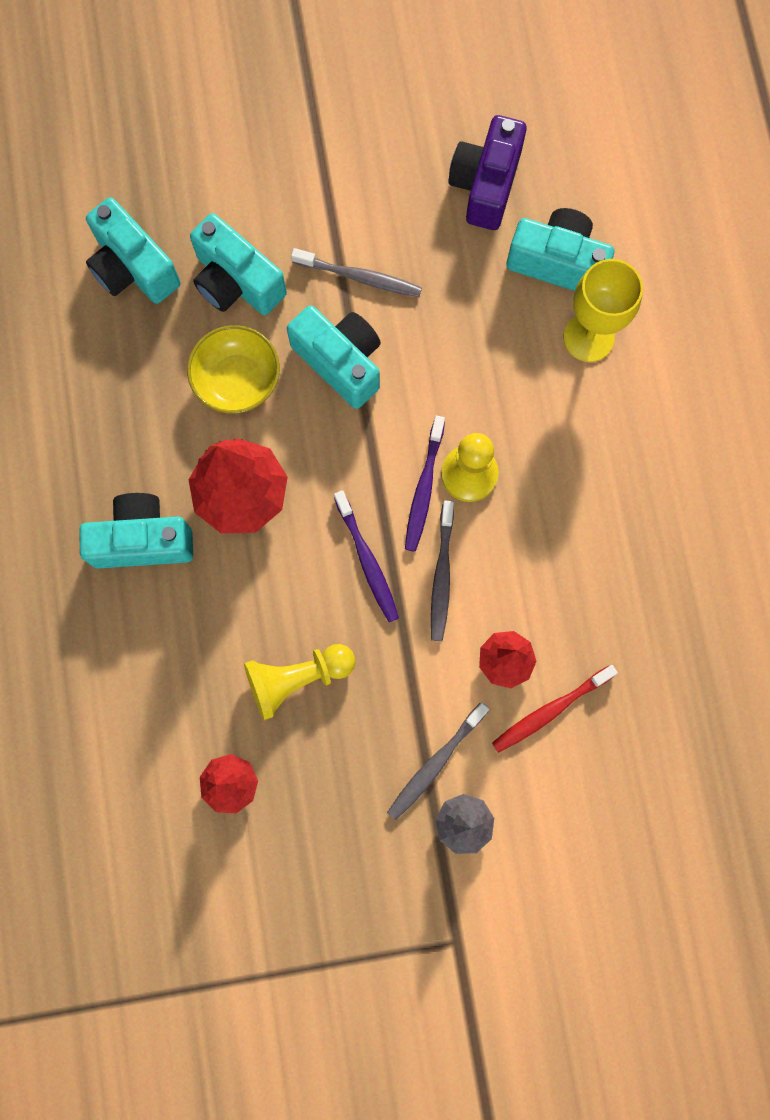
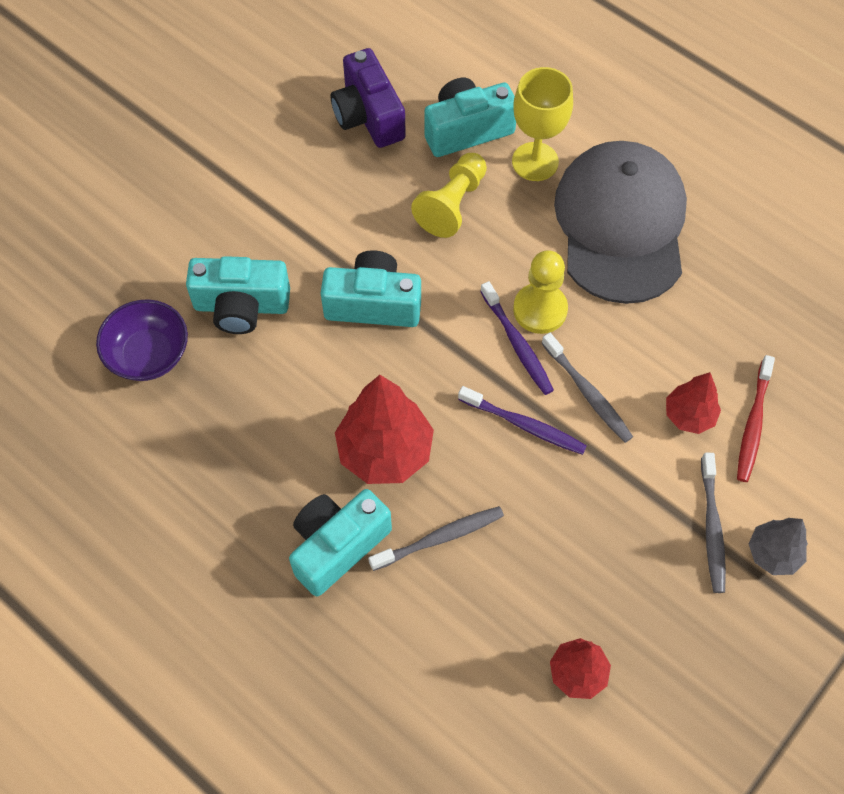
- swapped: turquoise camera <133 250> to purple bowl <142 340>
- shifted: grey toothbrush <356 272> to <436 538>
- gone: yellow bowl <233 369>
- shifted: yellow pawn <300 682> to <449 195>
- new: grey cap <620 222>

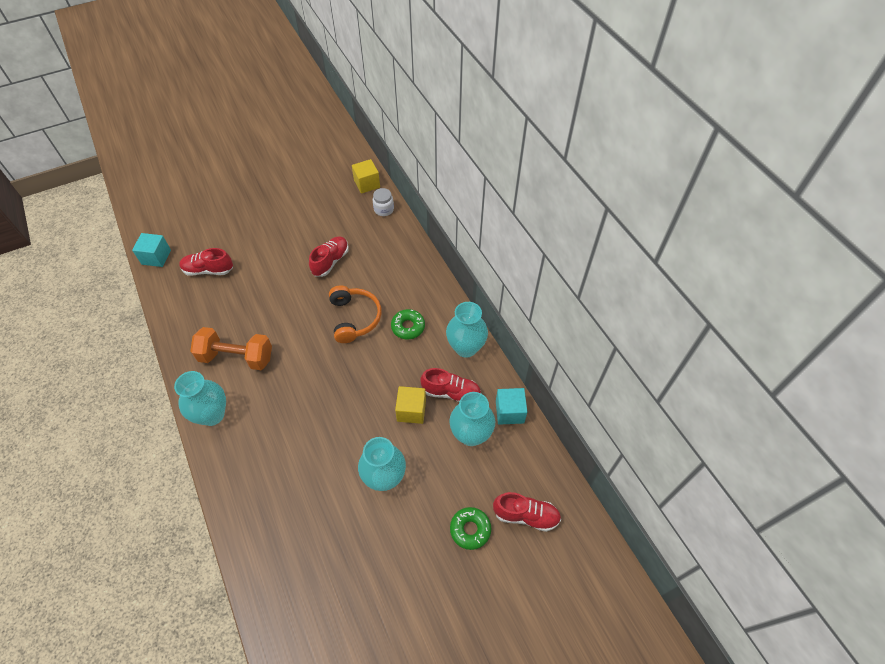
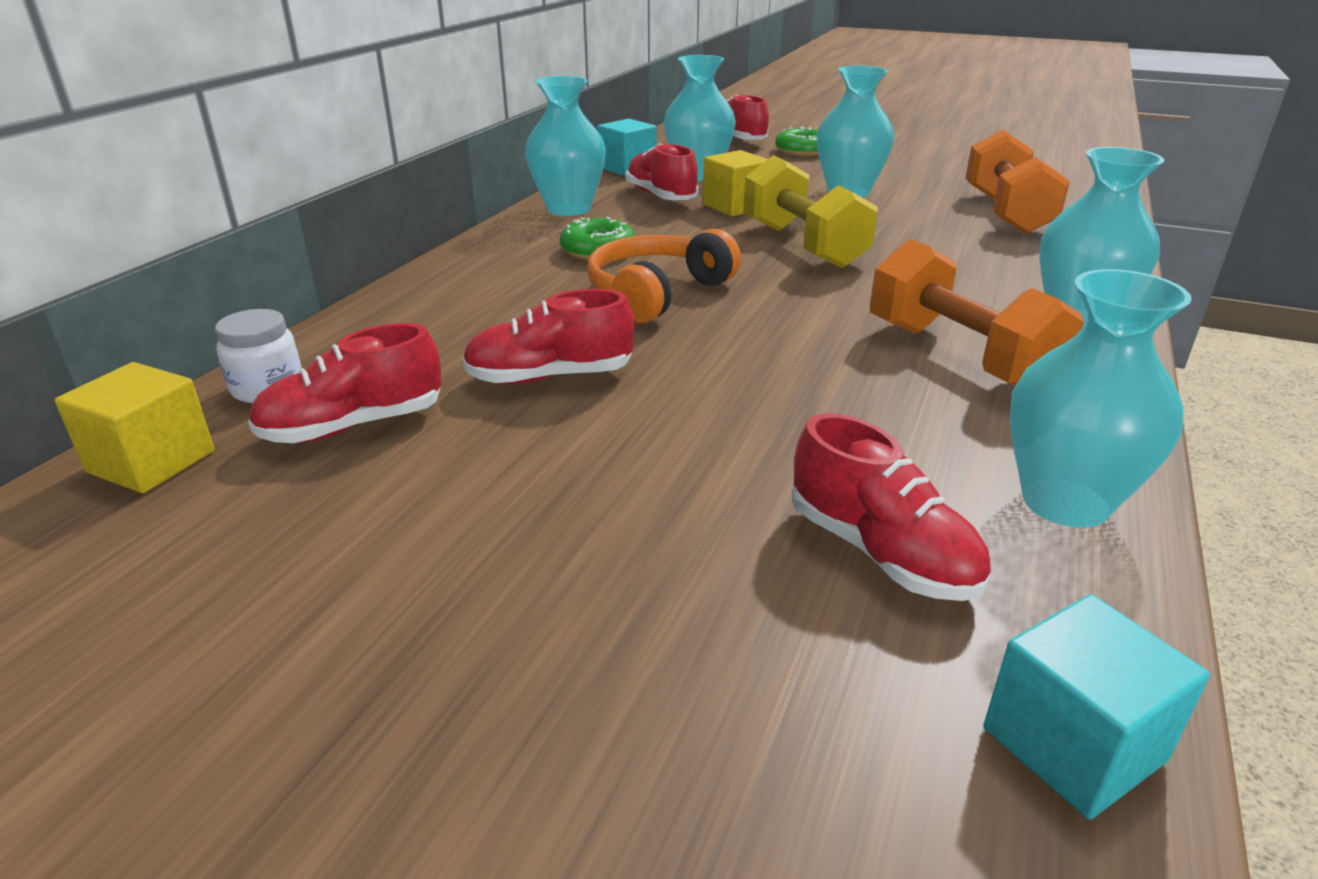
- new: orange dumbbell <1017 182>
- new: yellow dumbbell <810 212>
- new: turquoise vase <1101 398>
- new: red shoe <345 383>

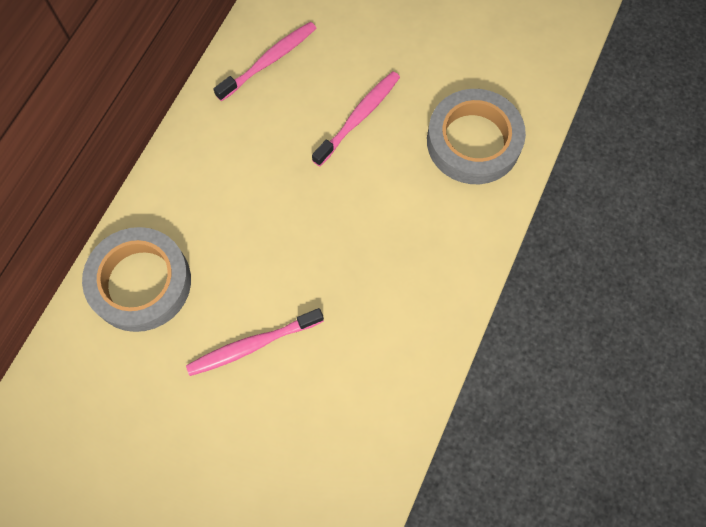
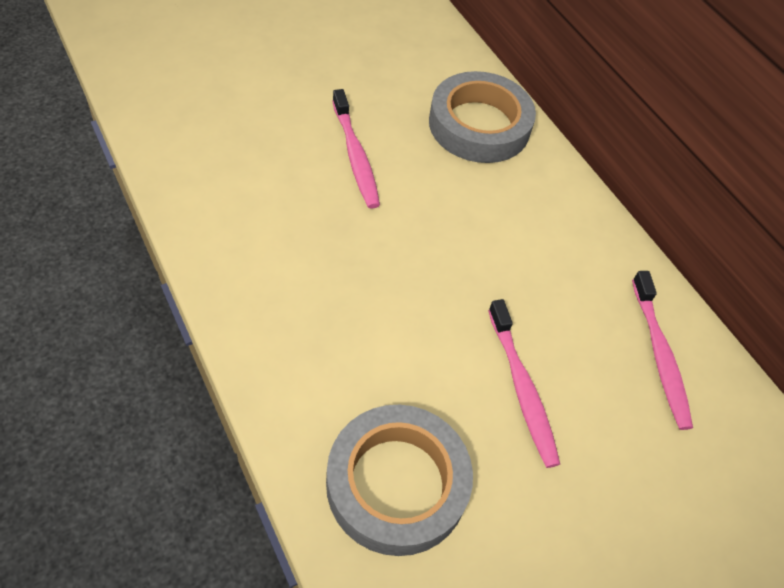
- rotated: pink toothbrush <255 342> = <356 149> 150 degrees clockwise

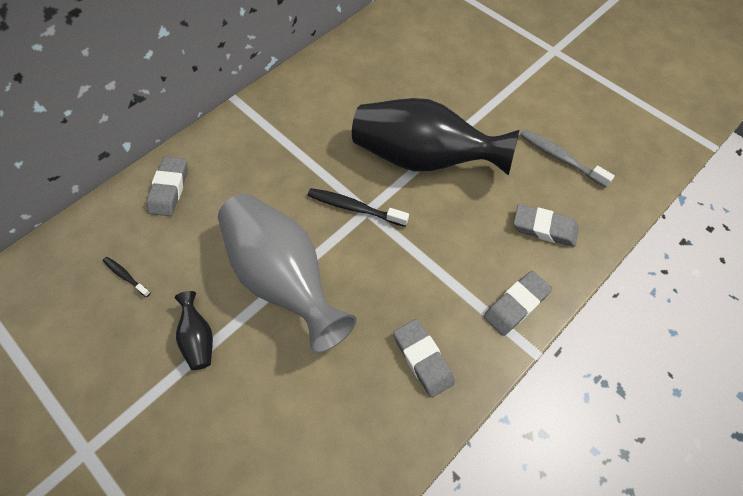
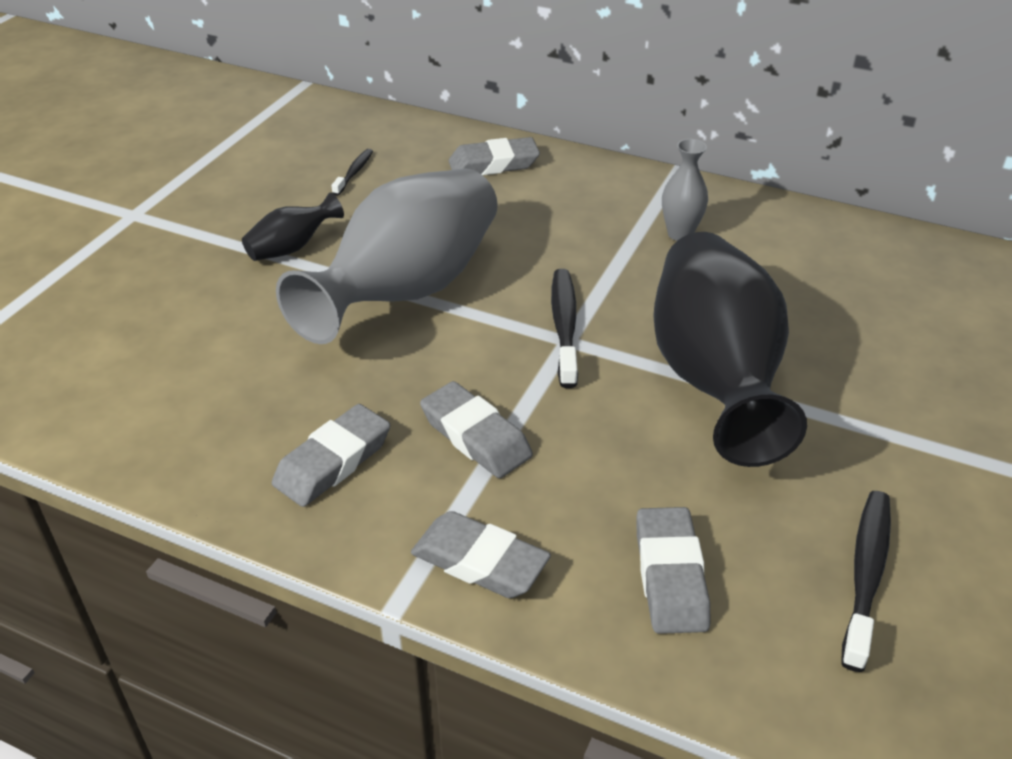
- repainted: grey toothbrush <567 158> to black toothbrush <866 581>
- new: grey vase <685 190>
- new: grey eraser <476 429>

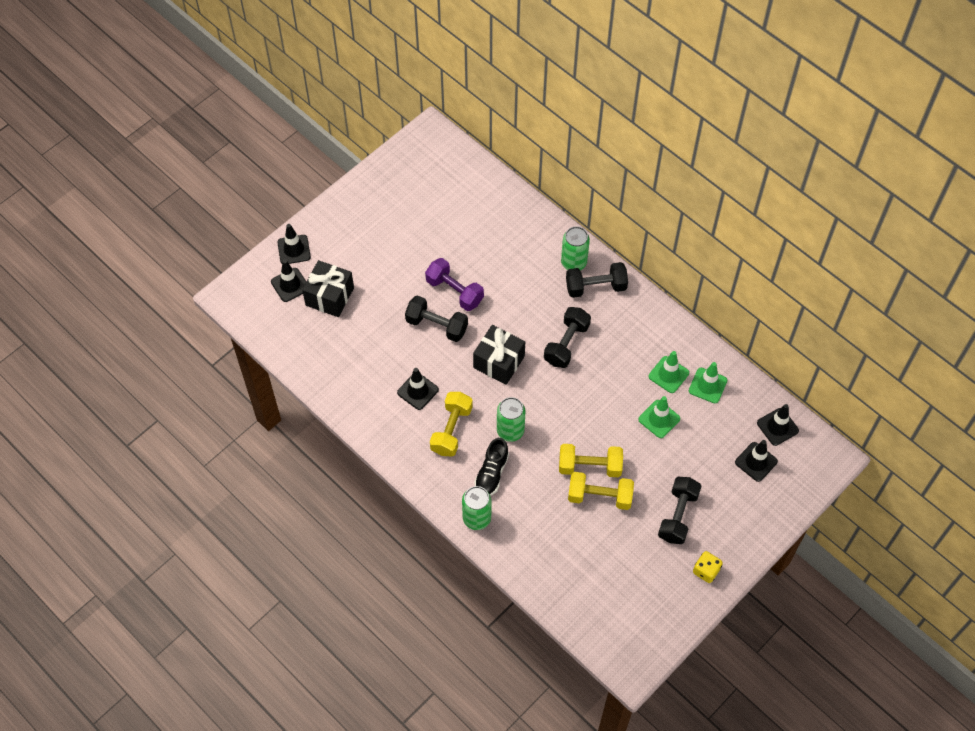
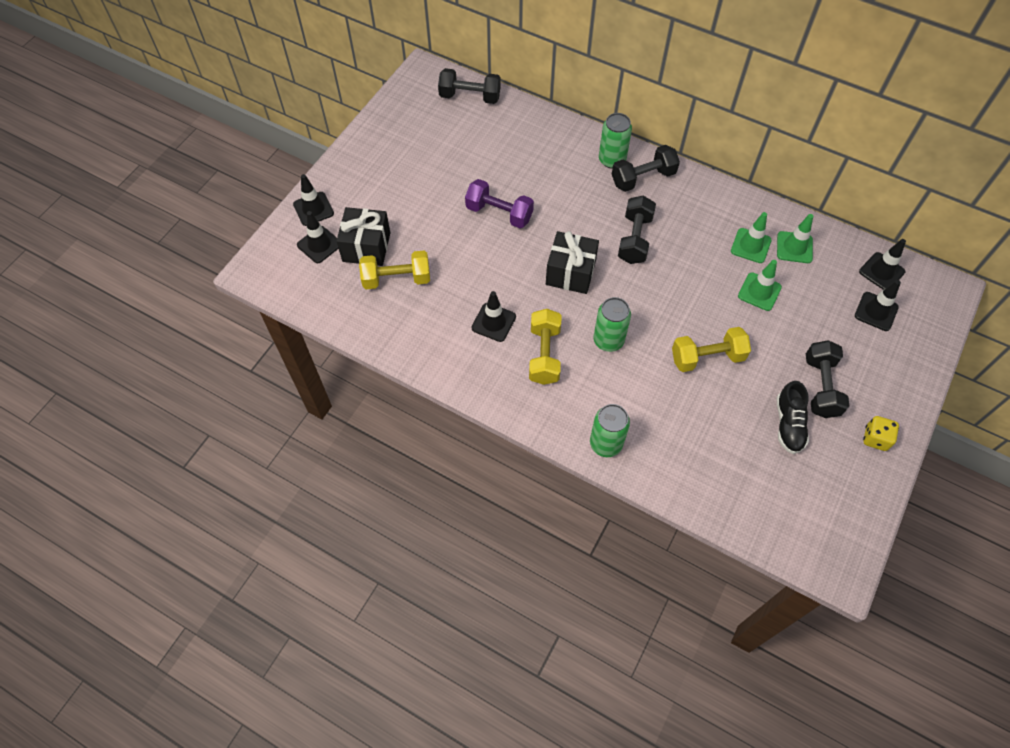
- shifted: black dumbbell <436 318> to <469 86>
- shifted: black shoe <491 467> to <793 417>
- shifted: yellow dumbbell <601 491> to <394 270>

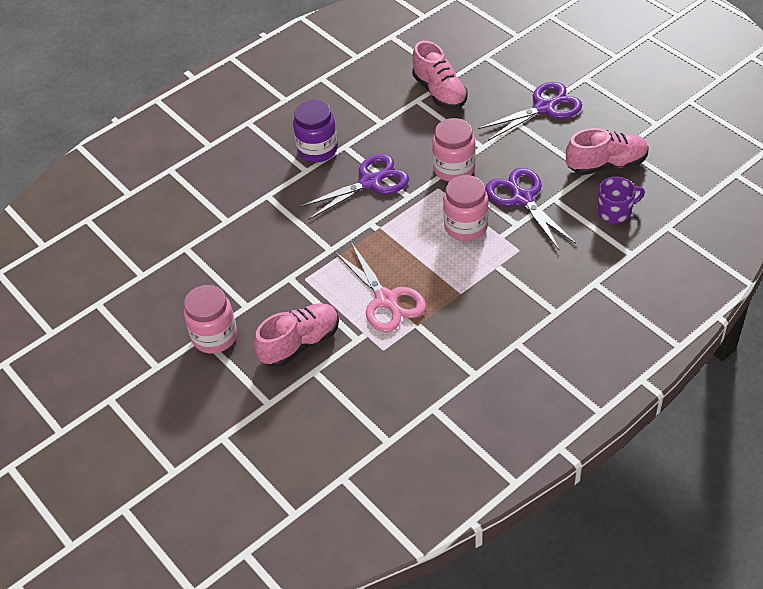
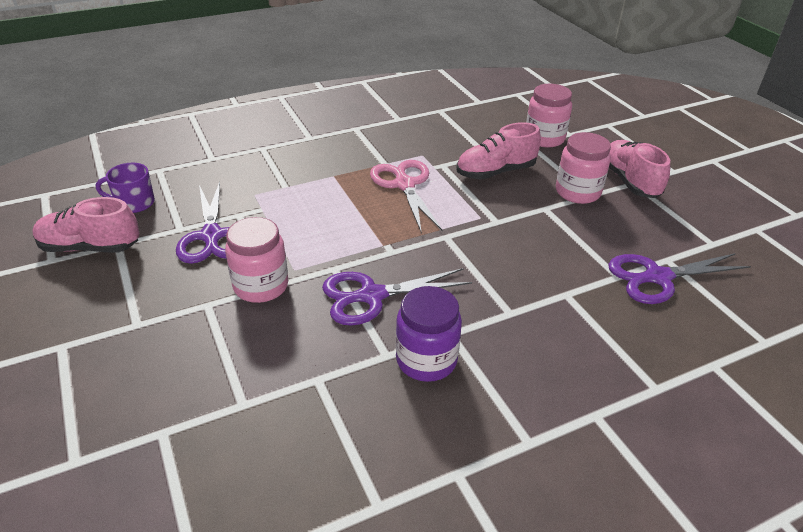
- shifted: pink shoe <440 75> to <639 169>
- shifted: purple scissors <530 111> to <679 278>
- shifted: pink jar <466 208> to <549 115>

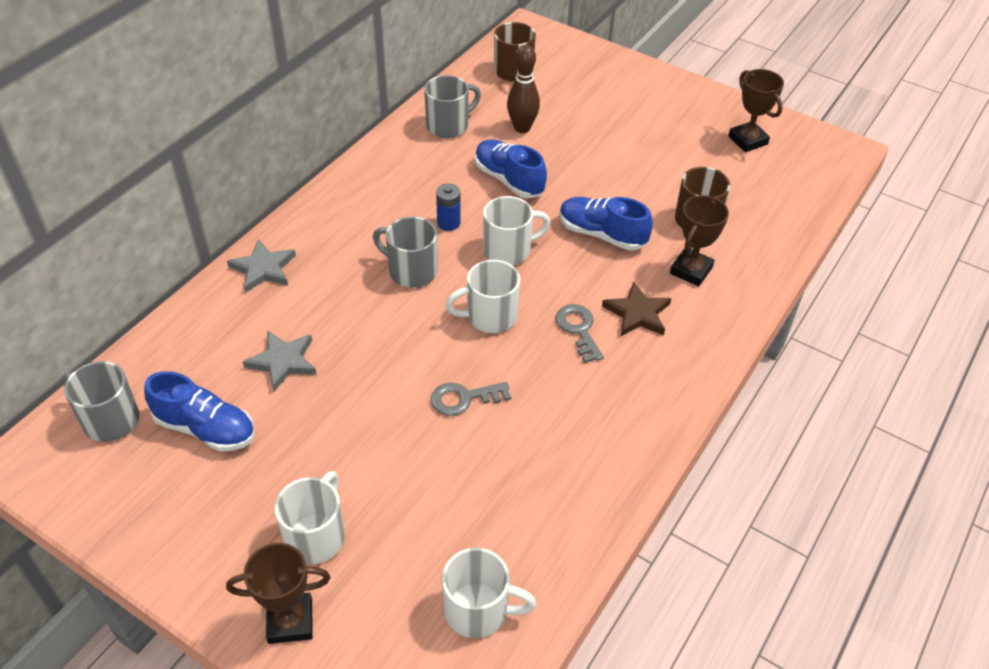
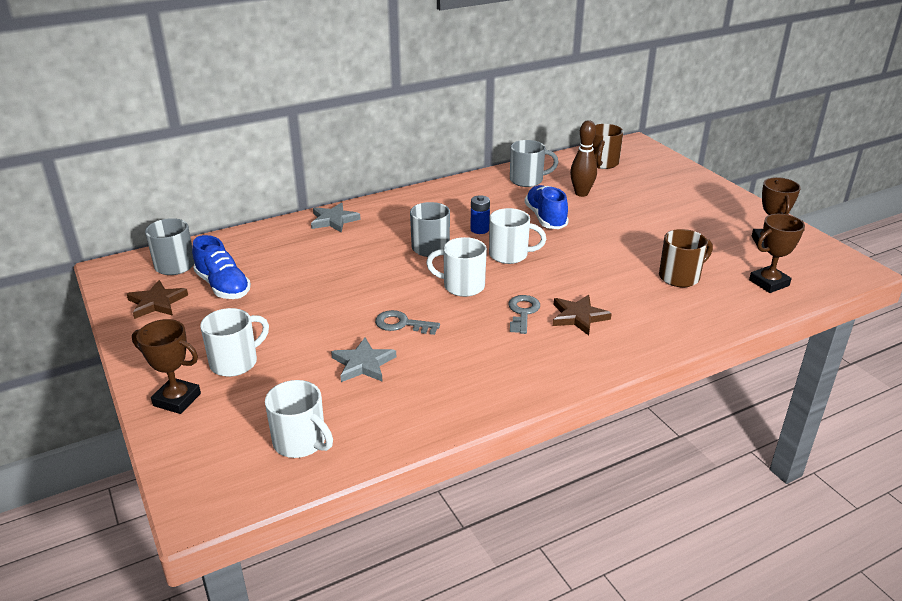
- shifted: brown trophy <699 240> to <777 253>
- gone: blue shoe <606 223>
- shifted: grey star <280 361> to <363 359>
- new: brown star <157 299>

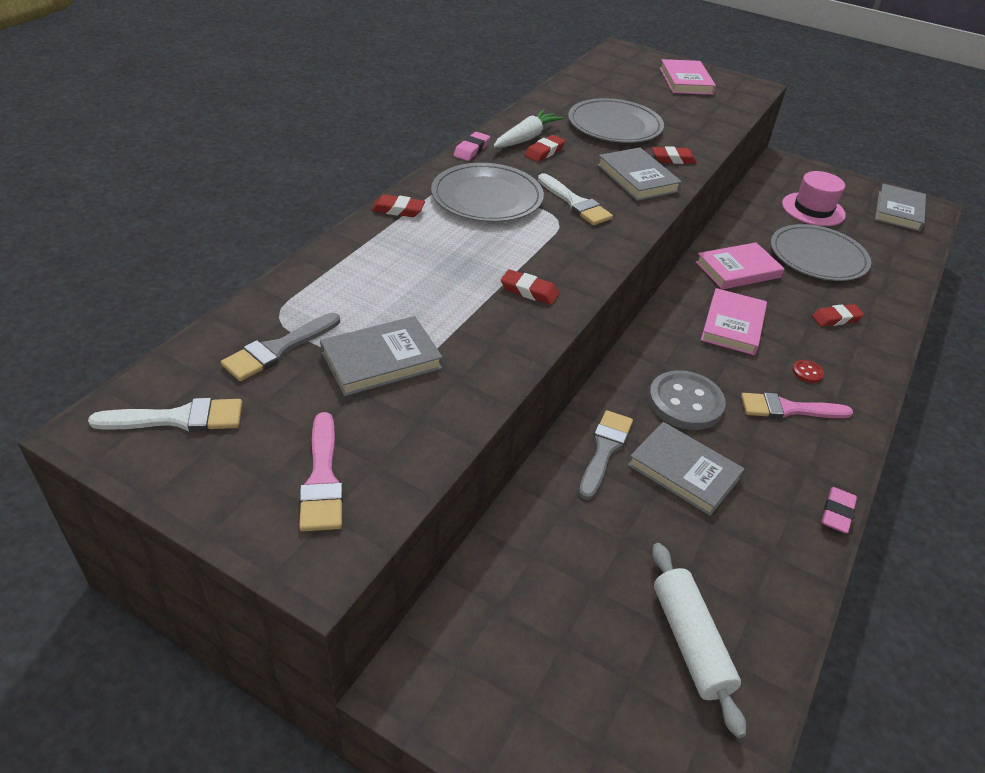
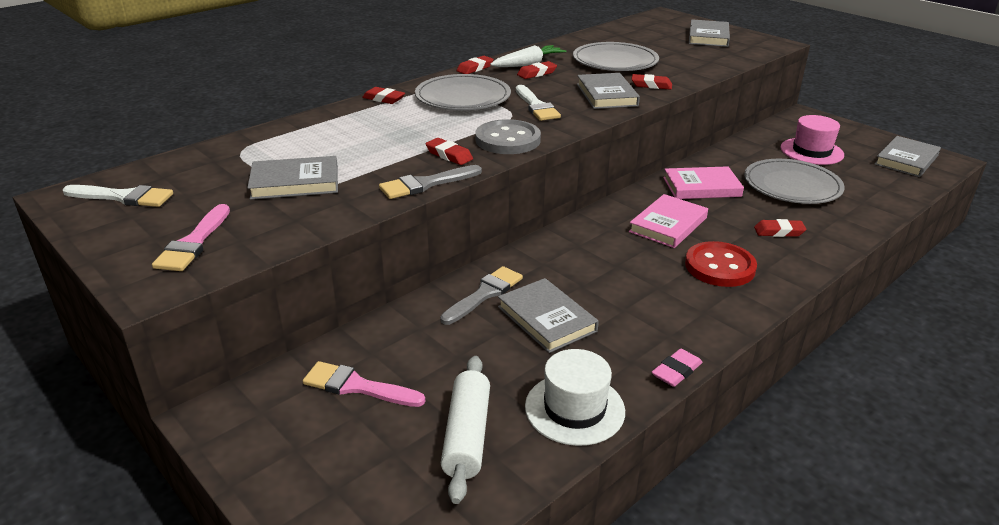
- repainted: pink book <688 77> to grey book <709 33>
- repainted: pink eraser <471 146> to red eraser <475 65>
- shifted: grey brush <280 347> to <430 182>
- scaled: red button <808 371> = <721 264> x2.37
- shifted: grey button <687 400> to <508 136>
- shifted: pink brush <797 406> to <364 384>
- new: white hat <575 397>

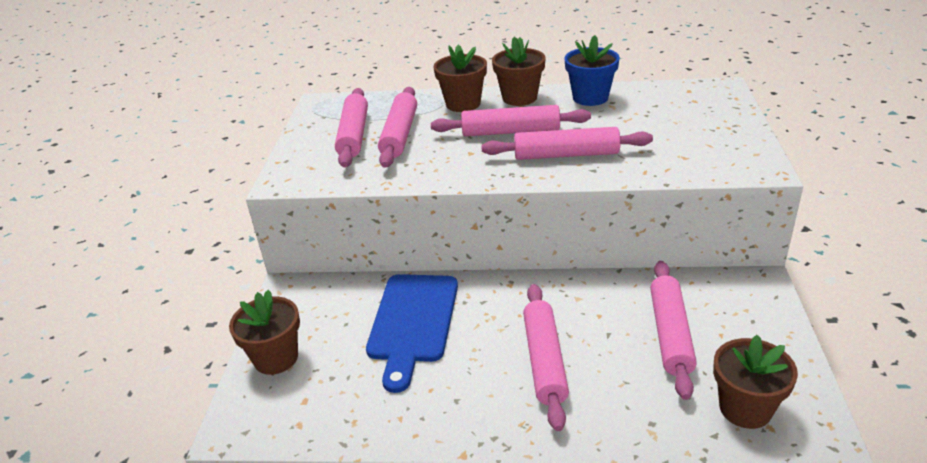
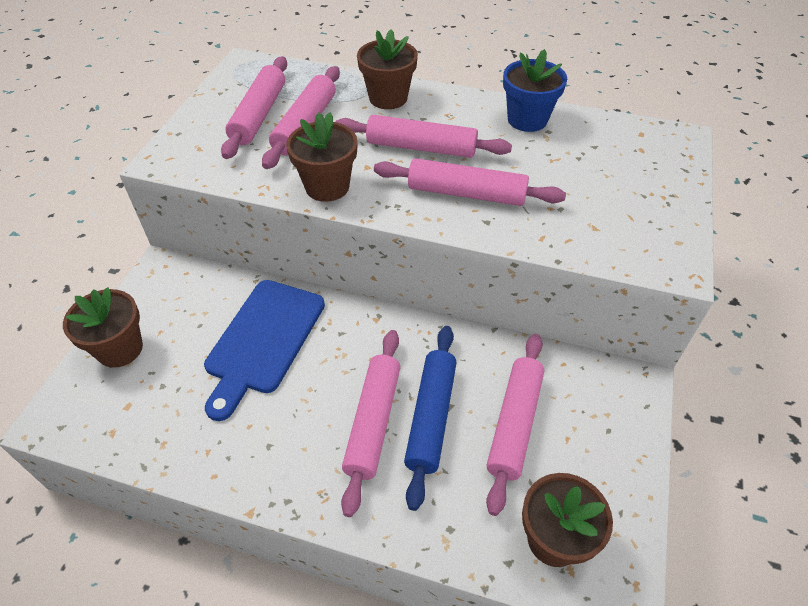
- shifted: brown flower pot <519 71> to <322 157>
- new: blue rolling pin <430 418>

